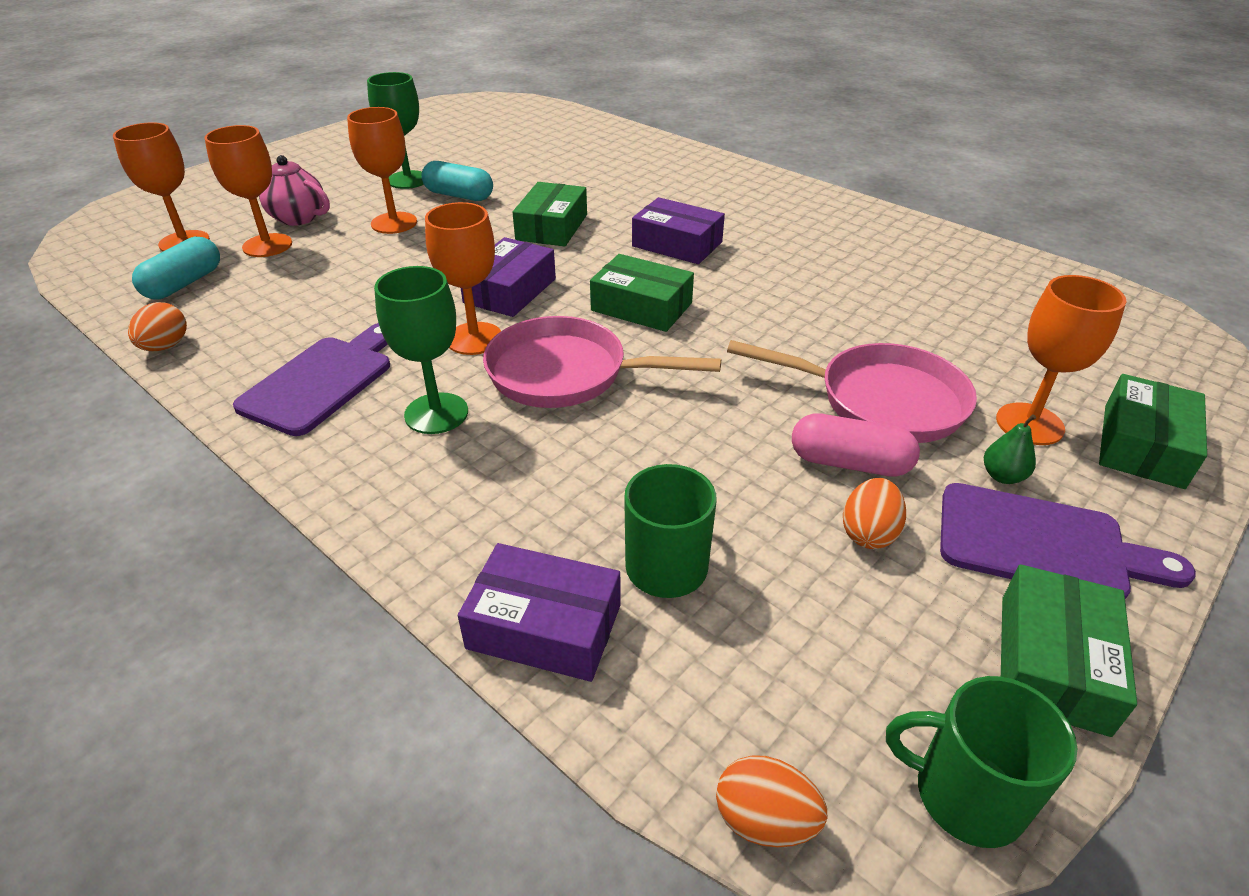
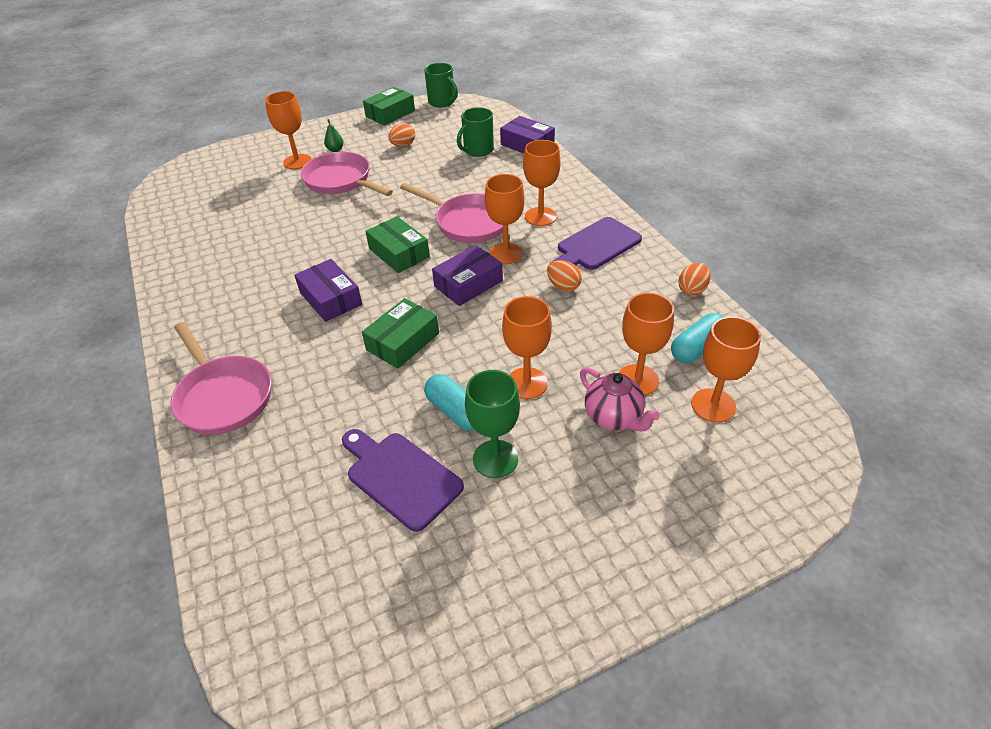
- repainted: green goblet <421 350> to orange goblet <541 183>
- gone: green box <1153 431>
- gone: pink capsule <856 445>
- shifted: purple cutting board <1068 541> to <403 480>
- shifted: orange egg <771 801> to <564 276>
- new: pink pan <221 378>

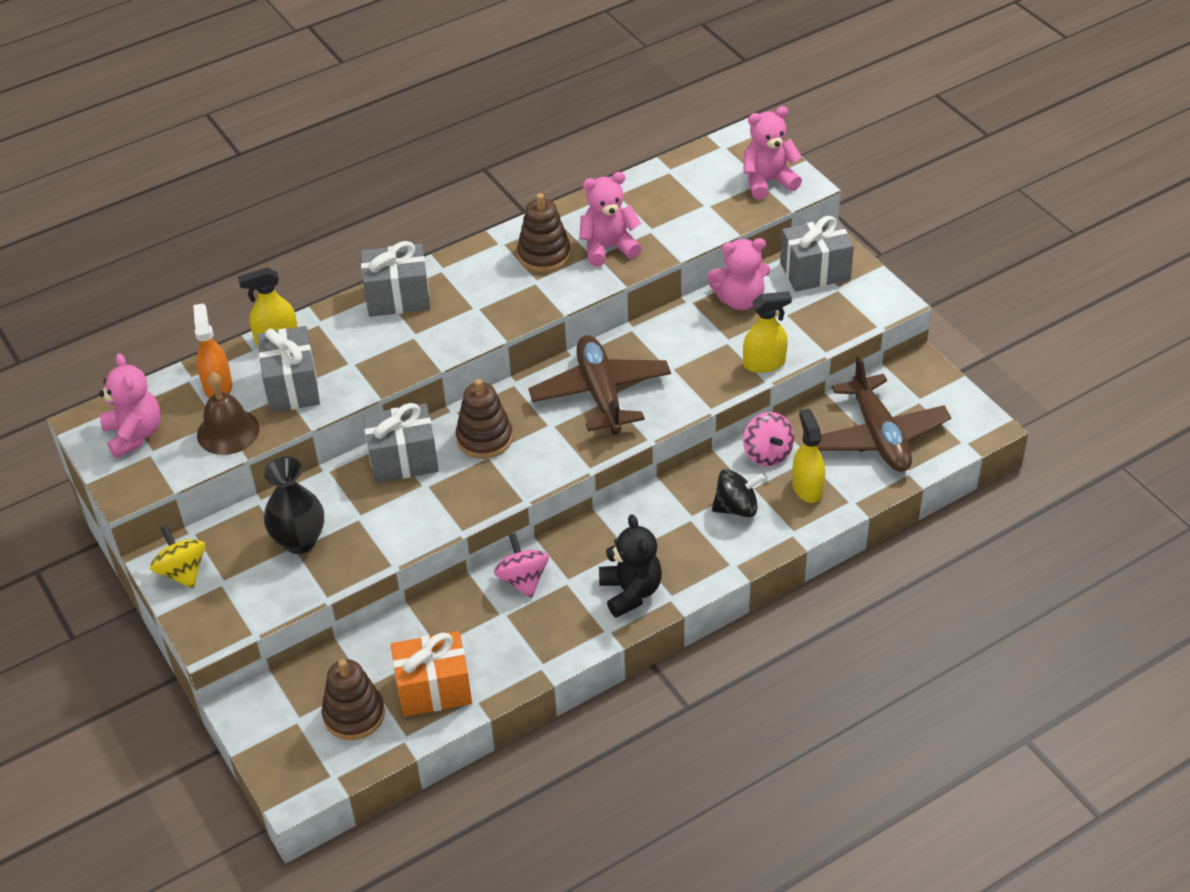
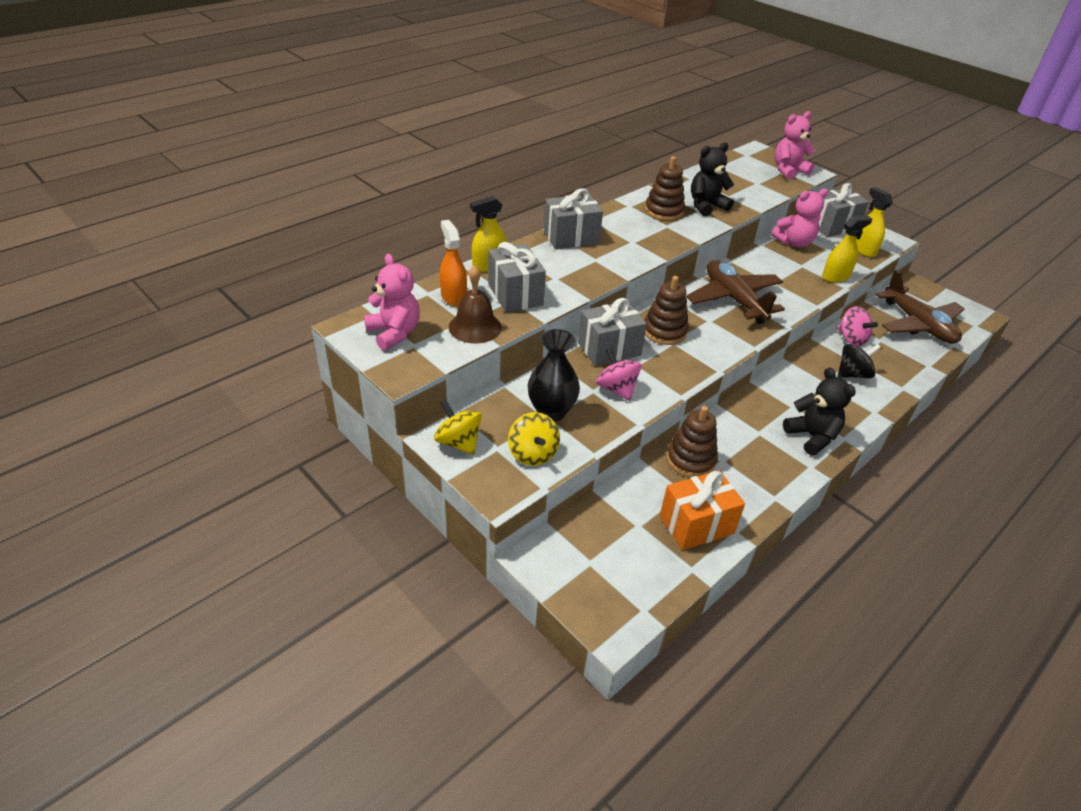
- repainted: pink teddy bear <610 219> to black teddy bear <712 179>
- shifted: yellow spray bottle <808 456> to <874 222>
- shifted: pink spinning top <521 565> to <618 374>
- shifted: brown stacking toy <353 699> to <692 441>
- new: yellow spinning top <534 439>

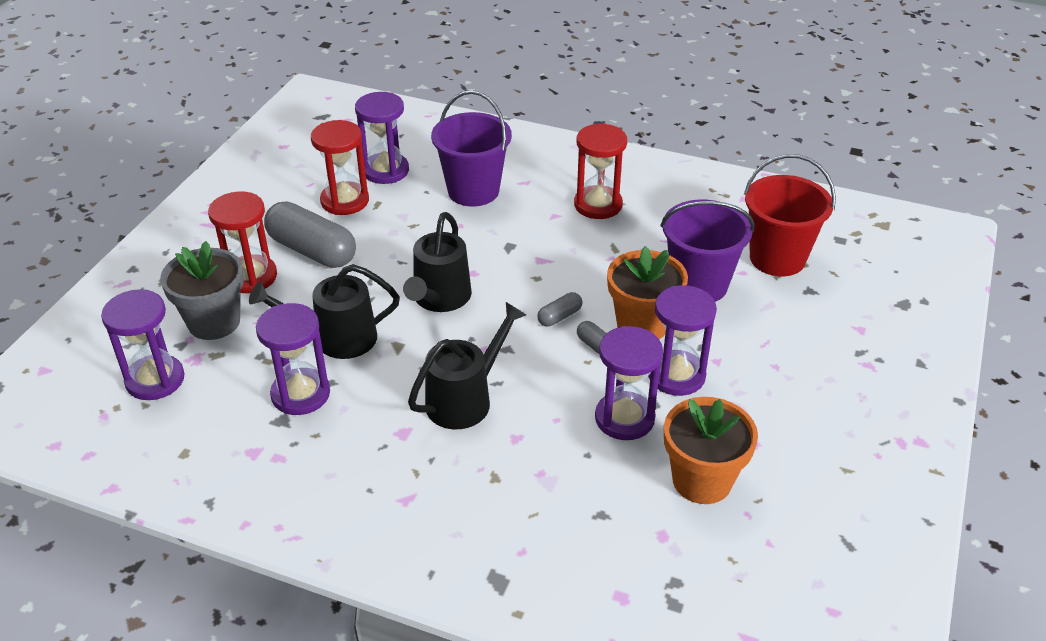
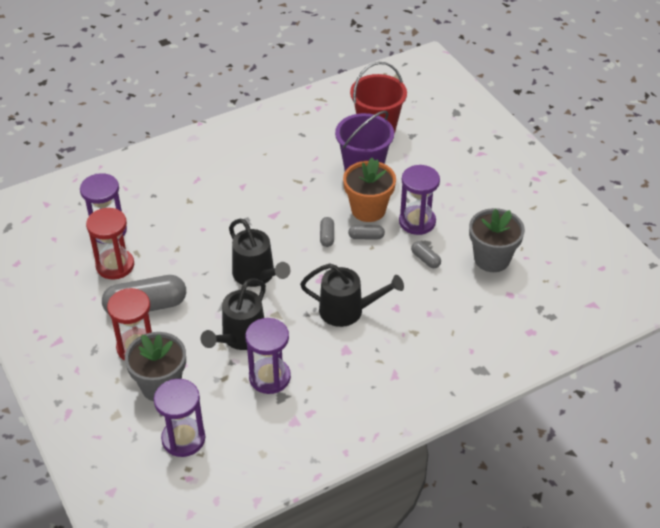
- gone: purple bucket <471 148>
- gone: red hourglass <600 171>
- rotated: black watering can <467 365> = <352 295> 105 degrees clockwise
- swapped: purple hourglass <629 383> to grey capsule <426 254>
- repainted: orange flower pot <711 450> to grey flower pot <497 240>

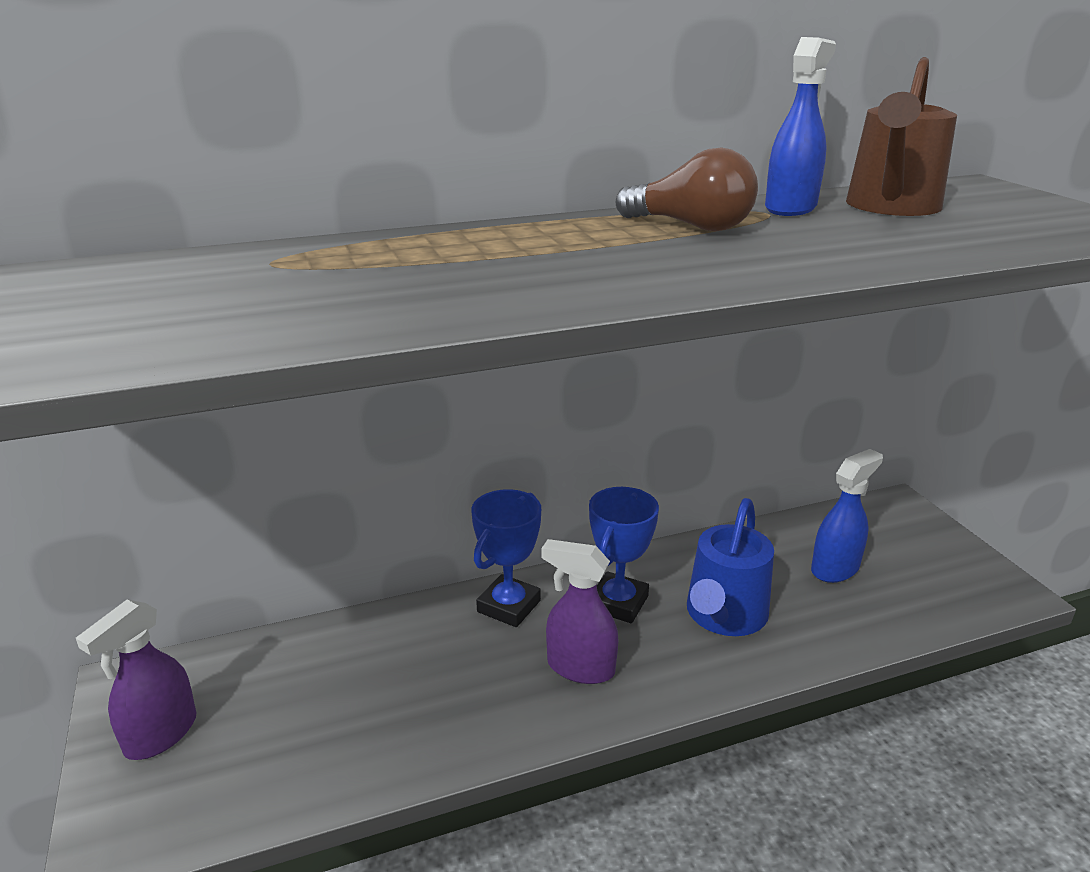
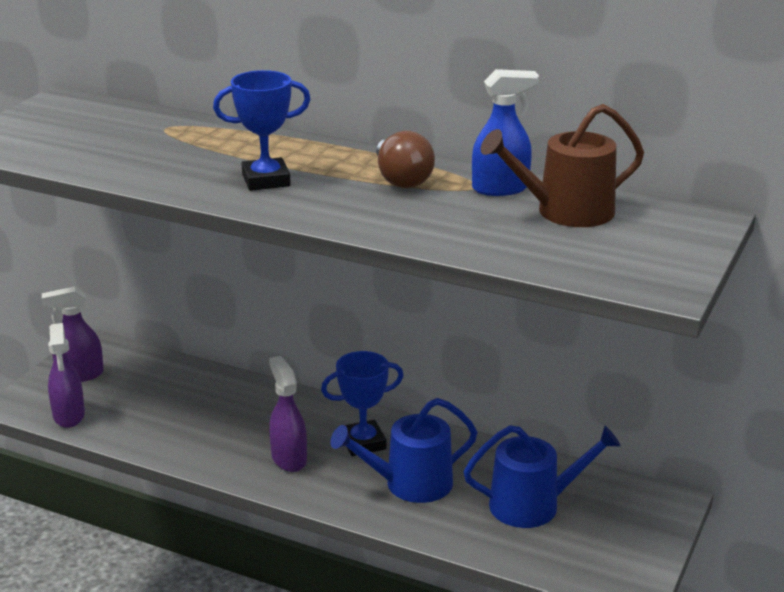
- swapped: blue spray bottle <847 516> to blue watering can <542 476>
- shifted: blue trophy <506 558> to <262 130>
- new: purple spray bottle <66 375>

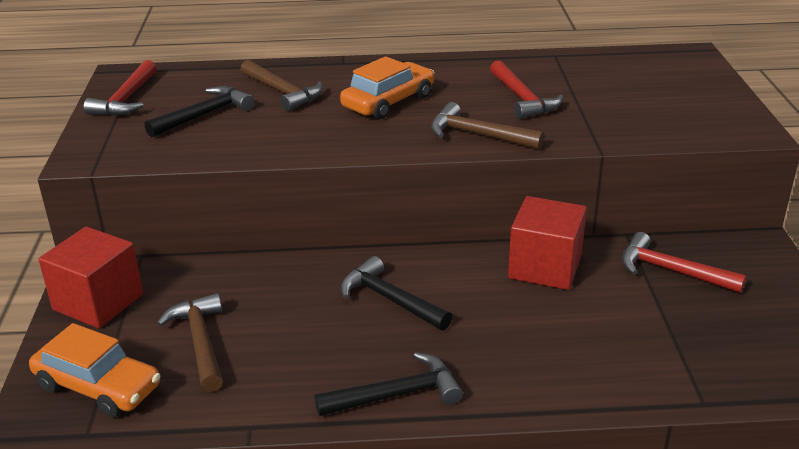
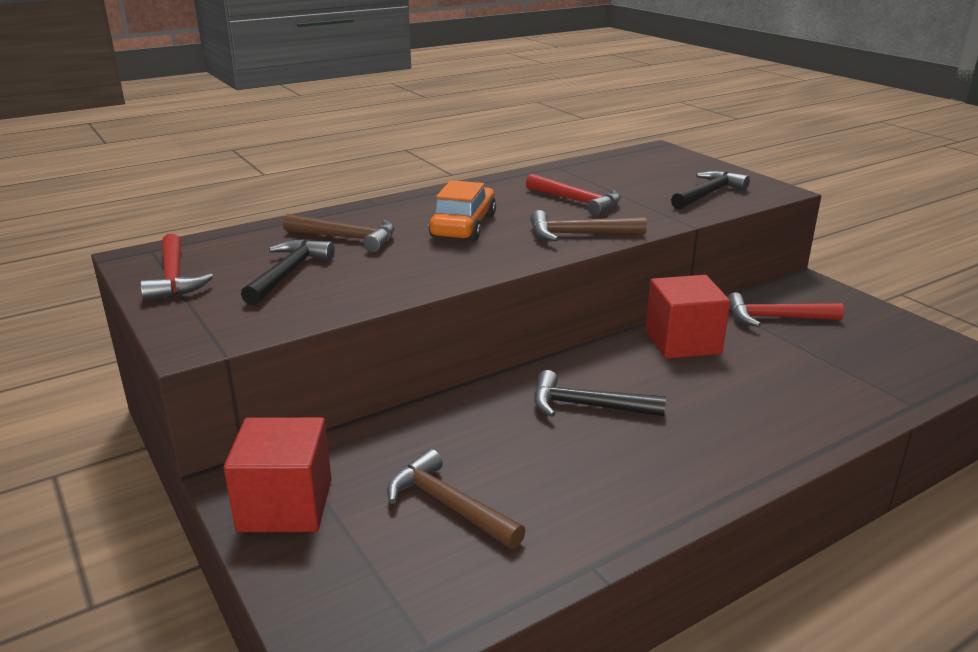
- gone: orange car <94 370>
- shifted: black hammer <389 384> to <710 190>

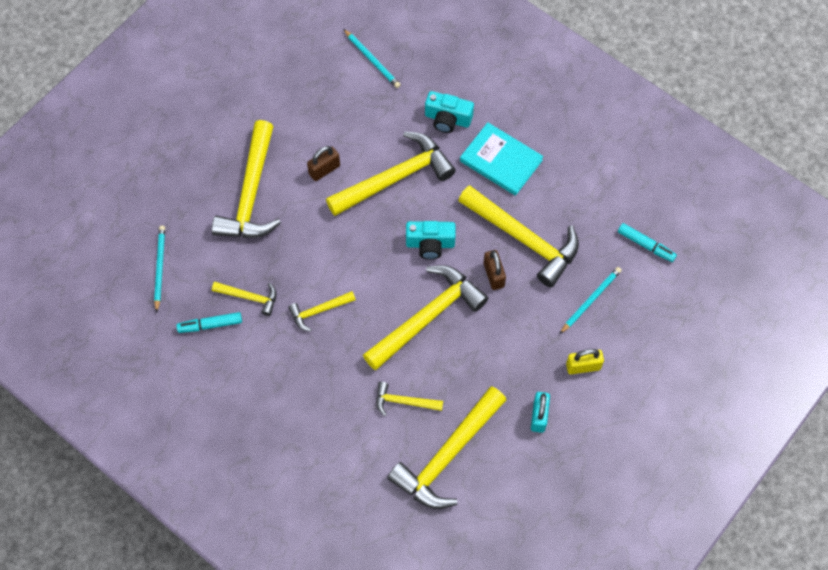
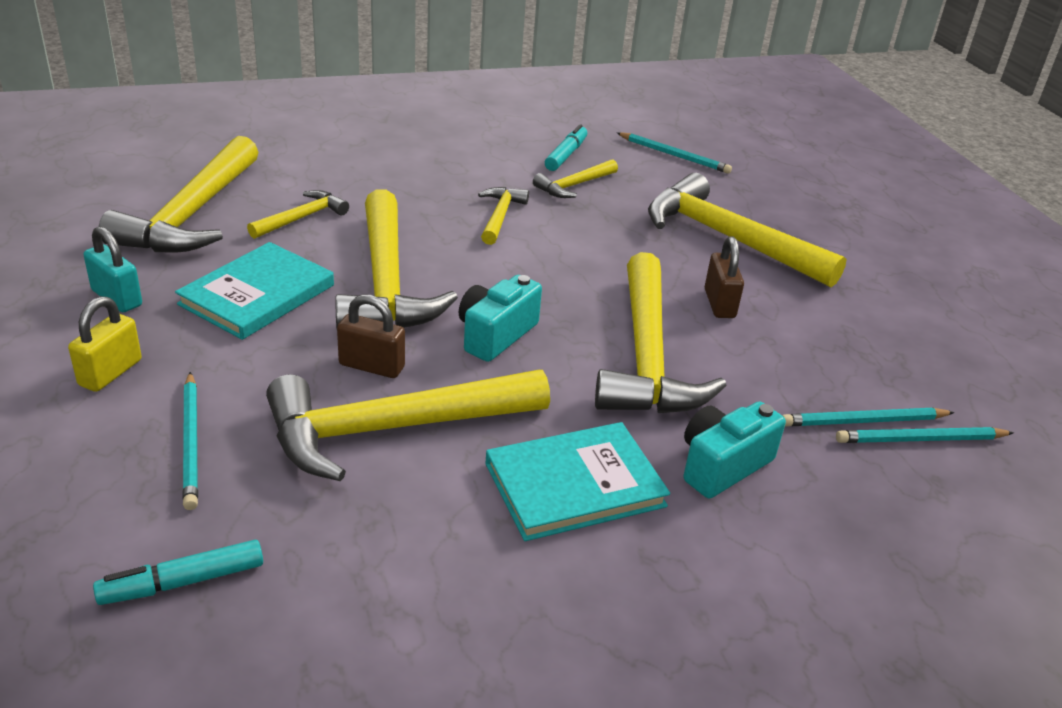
- rotated: yellow hammer <446 447> = <179 194> 150 degrees counterclockwise
- new: turquoise book <254 291>
- new: turquoise pencil <868 417>

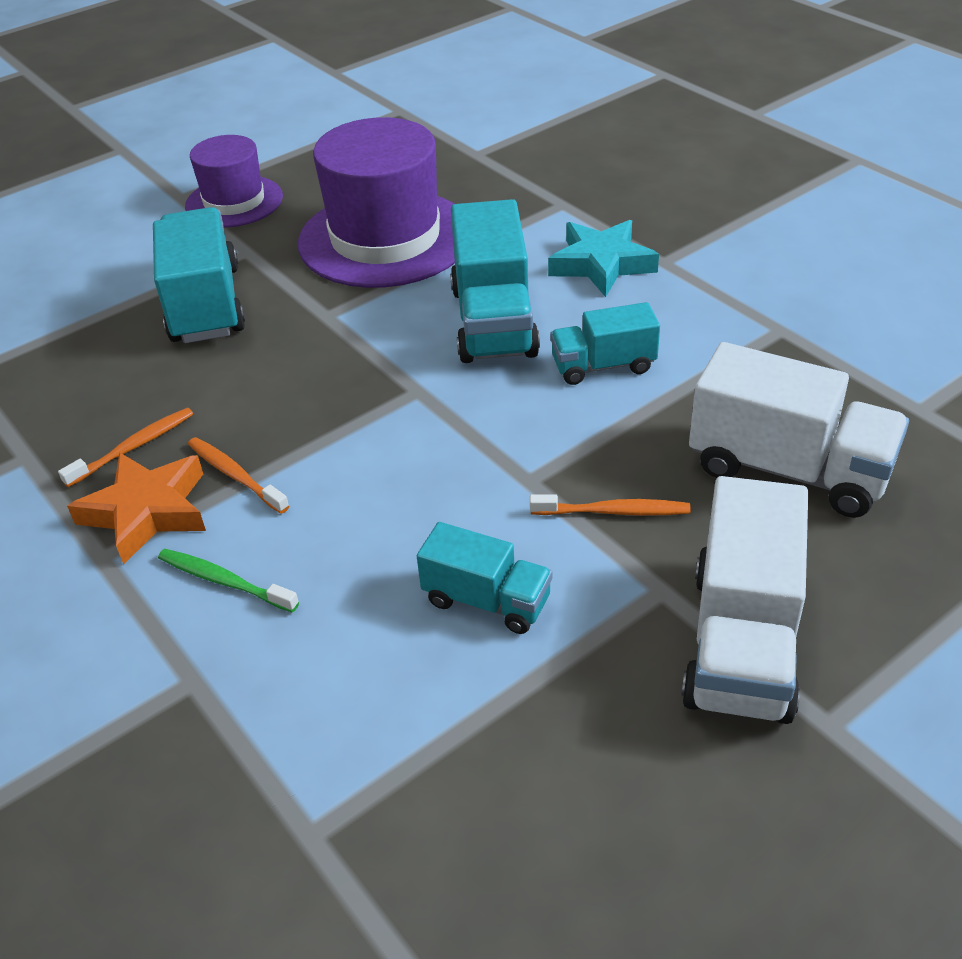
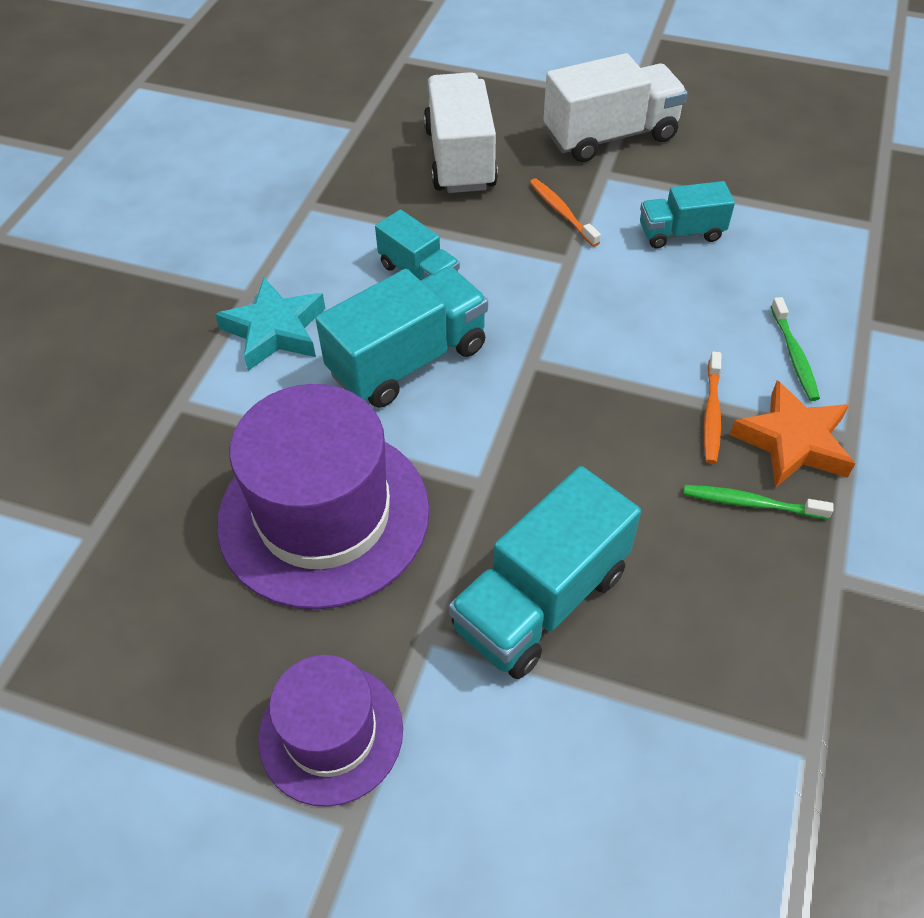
- repainted: orange toothbrush <125 447> to green toothbrush <758 502>
- rotated: turquoise truck <484 578> = <687 215> 90 degrees counterclockwise

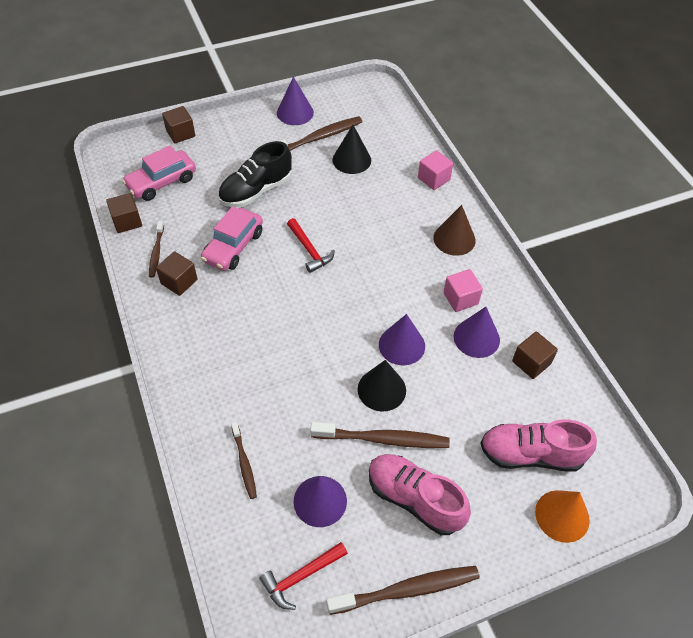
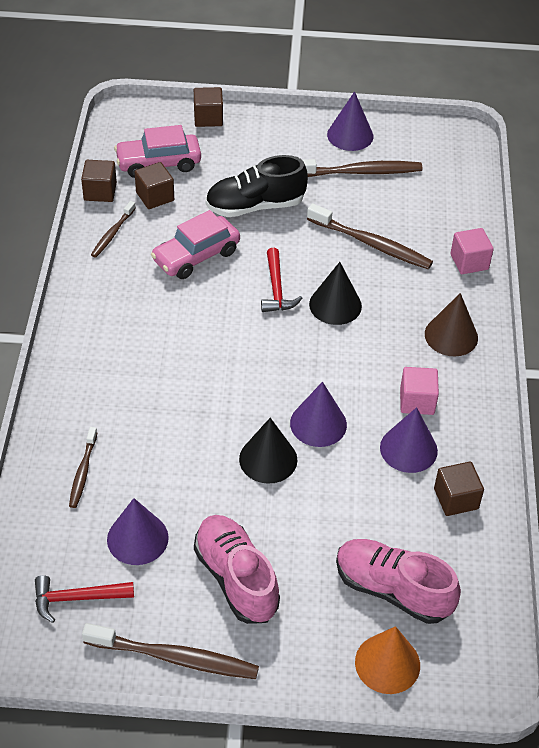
- shifted: black cone <352 149> to <335 293>
- shifted: brown cube <177 273> to <154 185>
- shifted: brown toothbrush <380 435> to <370 236>

